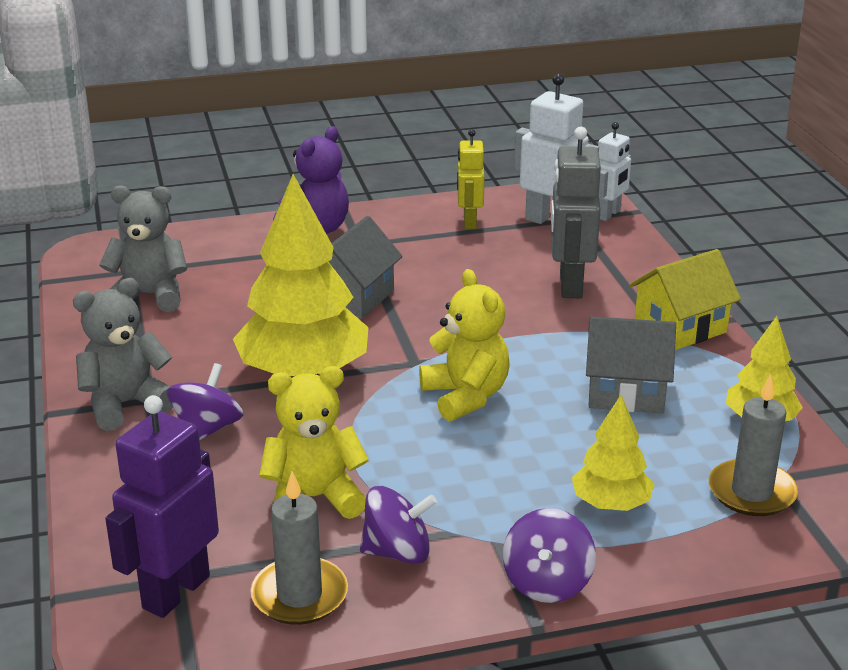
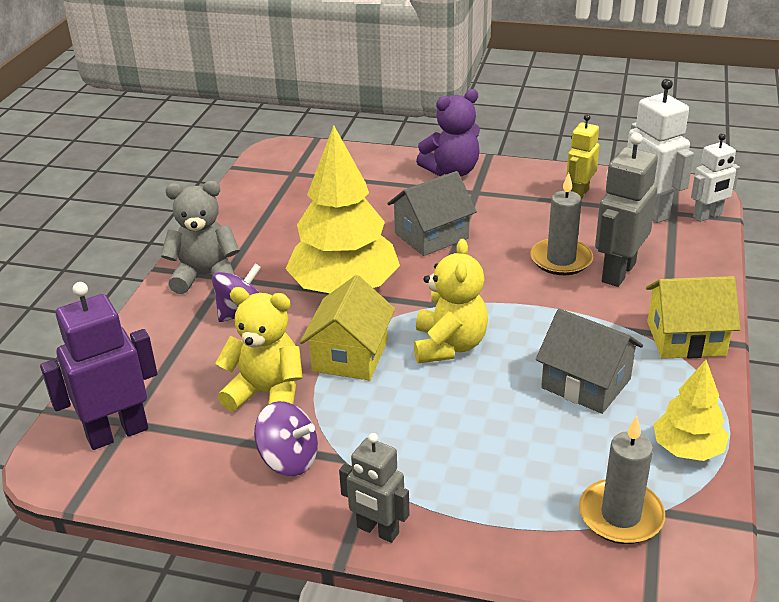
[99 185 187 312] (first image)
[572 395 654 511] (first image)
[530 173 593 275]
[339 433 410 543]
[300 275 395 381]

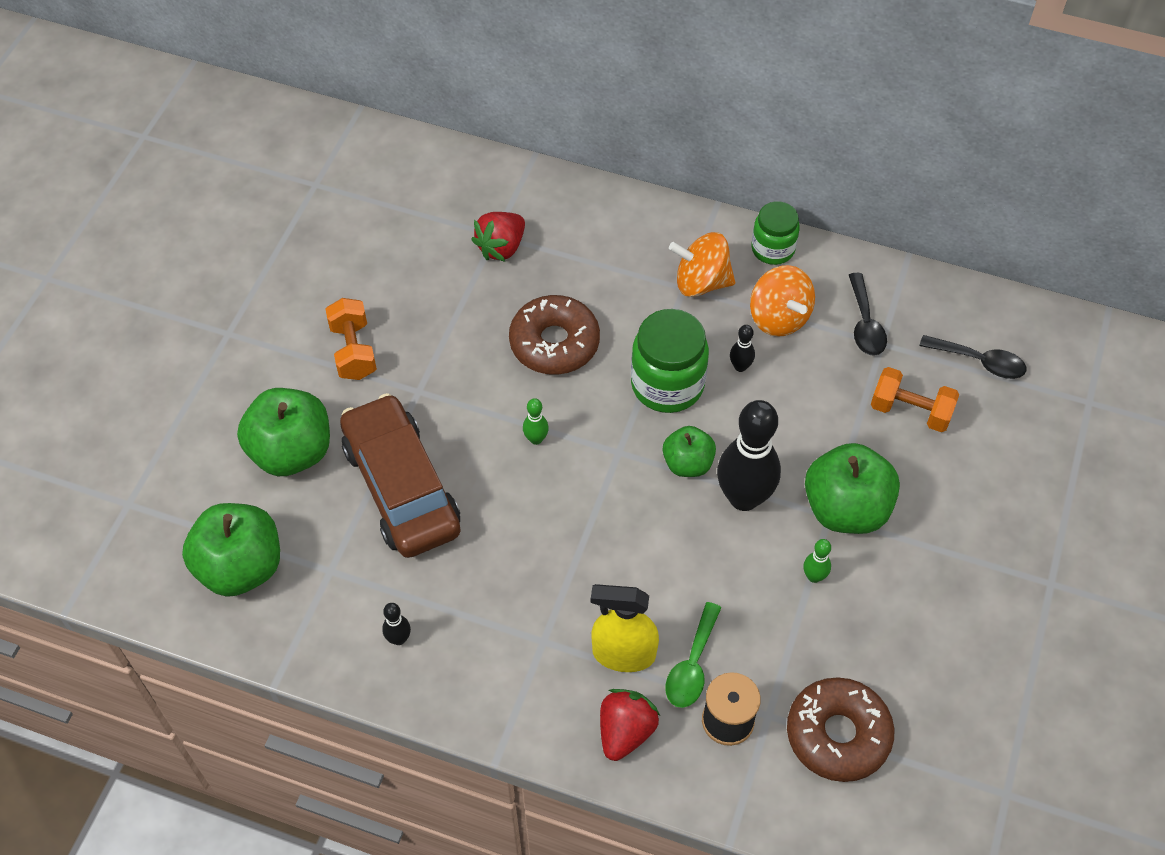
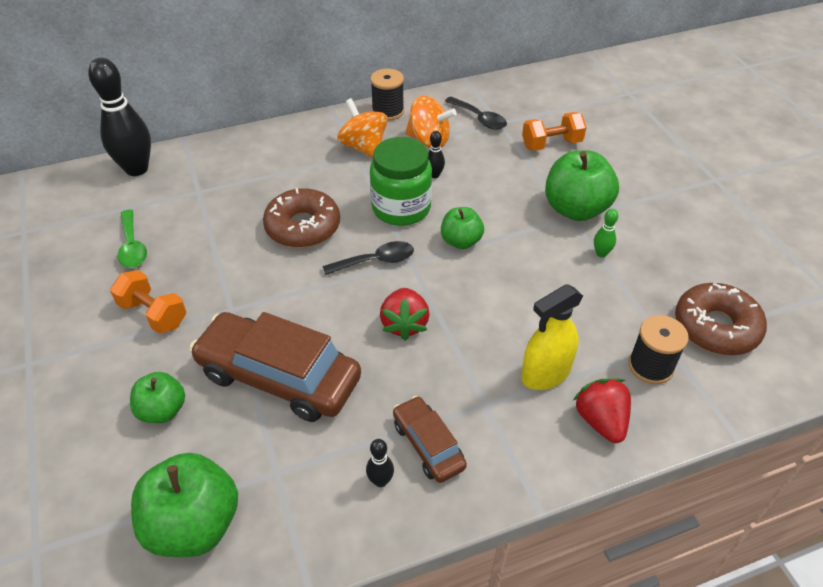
[370 69 404 121]
[380 288 430 340]
[337 98 387 158]
[323 241 414 275]
[130 372 185 423]
[523 398 549 445] (first image)
[88 58 151 176]
[118 210 147 268]
[393 396 467 483]

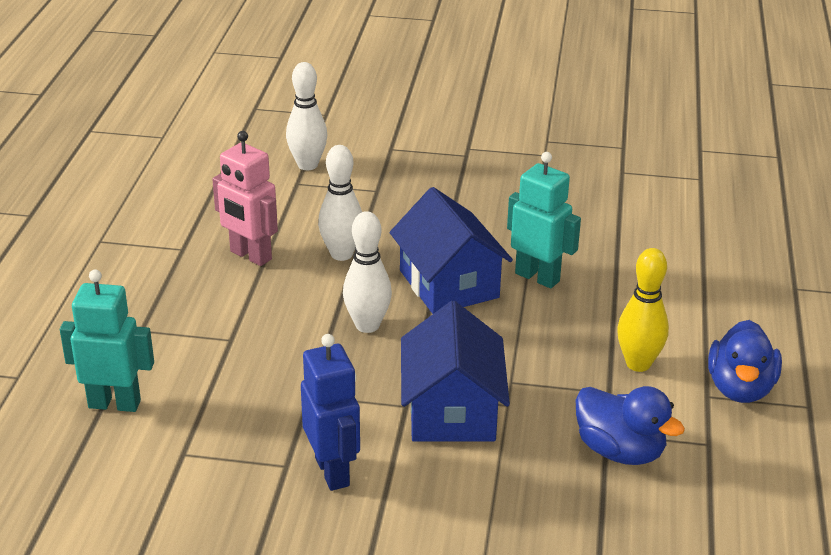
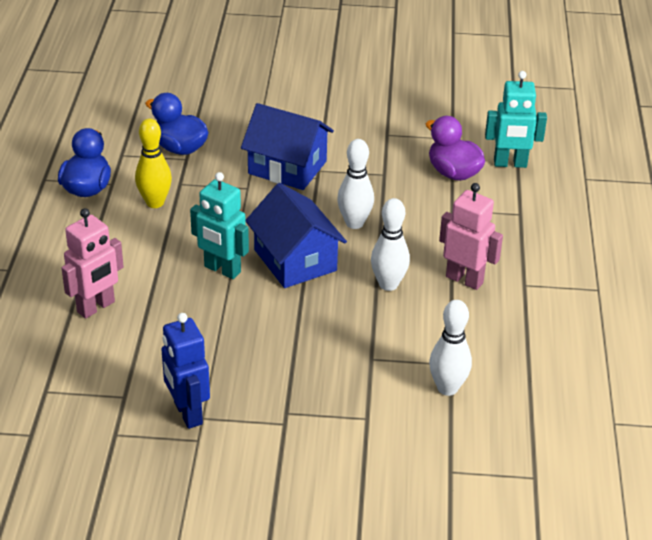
[241 103 334 190]
[161 313 210 429]
[425 116 485 181]
[61 208 124 319]

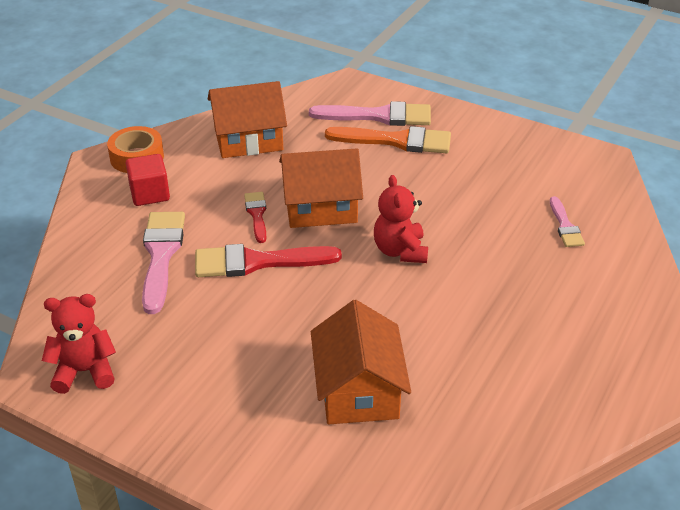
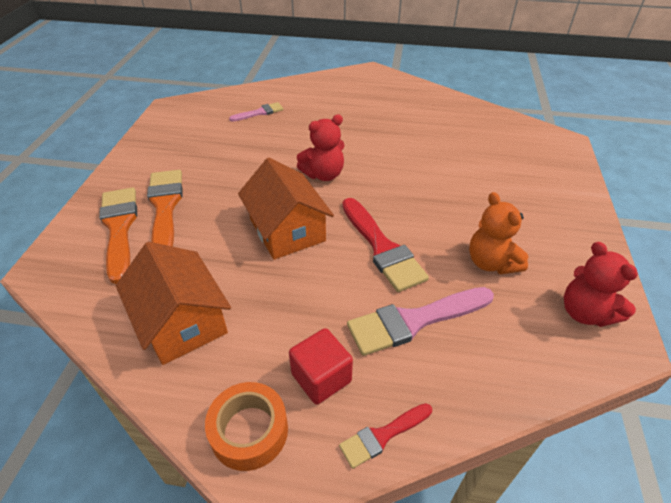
[99 188 137 284]
[339 403 432 469]
[311 300 411 424] (first image)
[469 192 528 274]

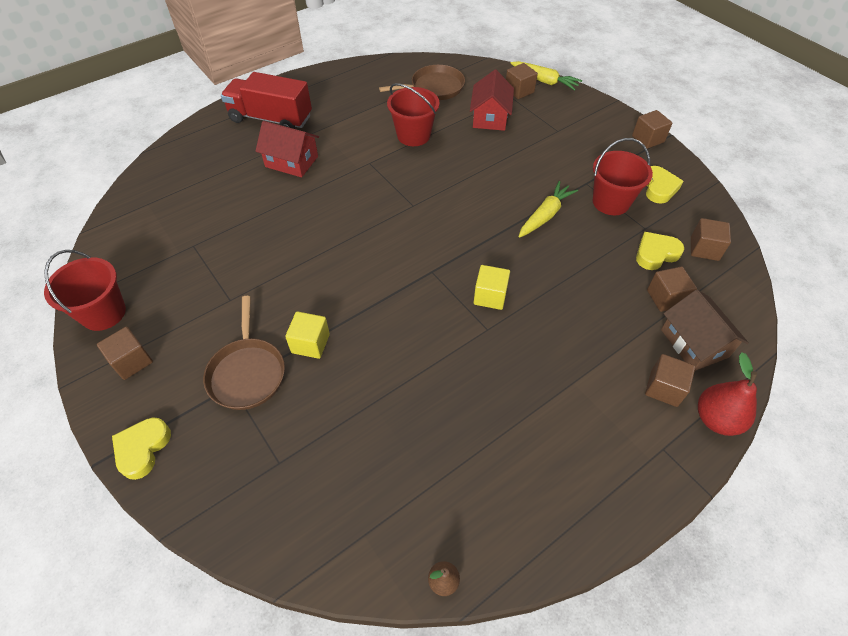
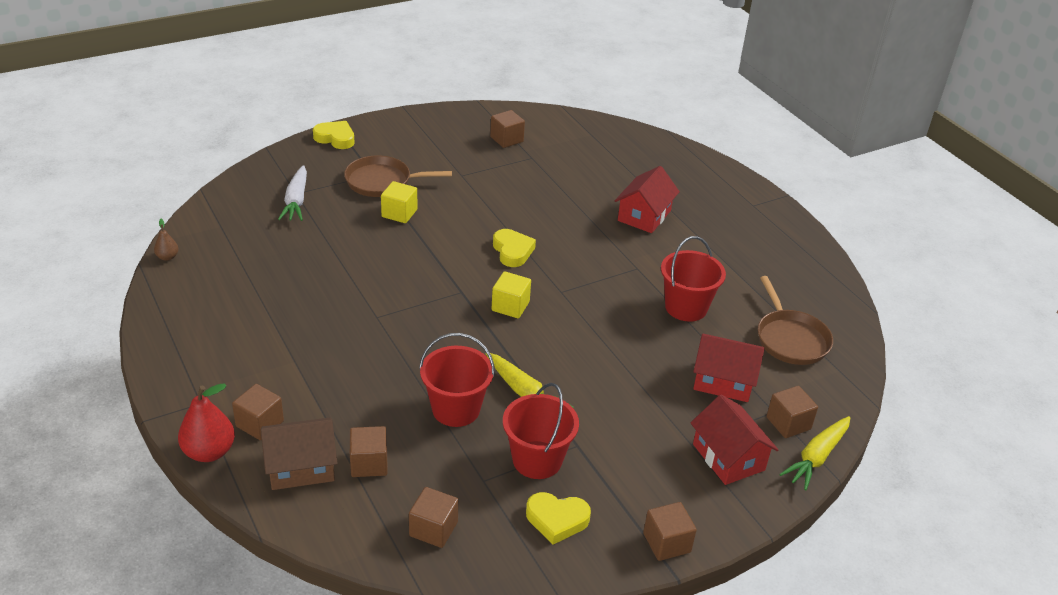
[221 72 312 129] (first image)
[493 229 536 267]
[419 333 495 427]
[492 271 531 318]
[490 110 525 148]
[278 165 307 221]
[691 394 778 485]

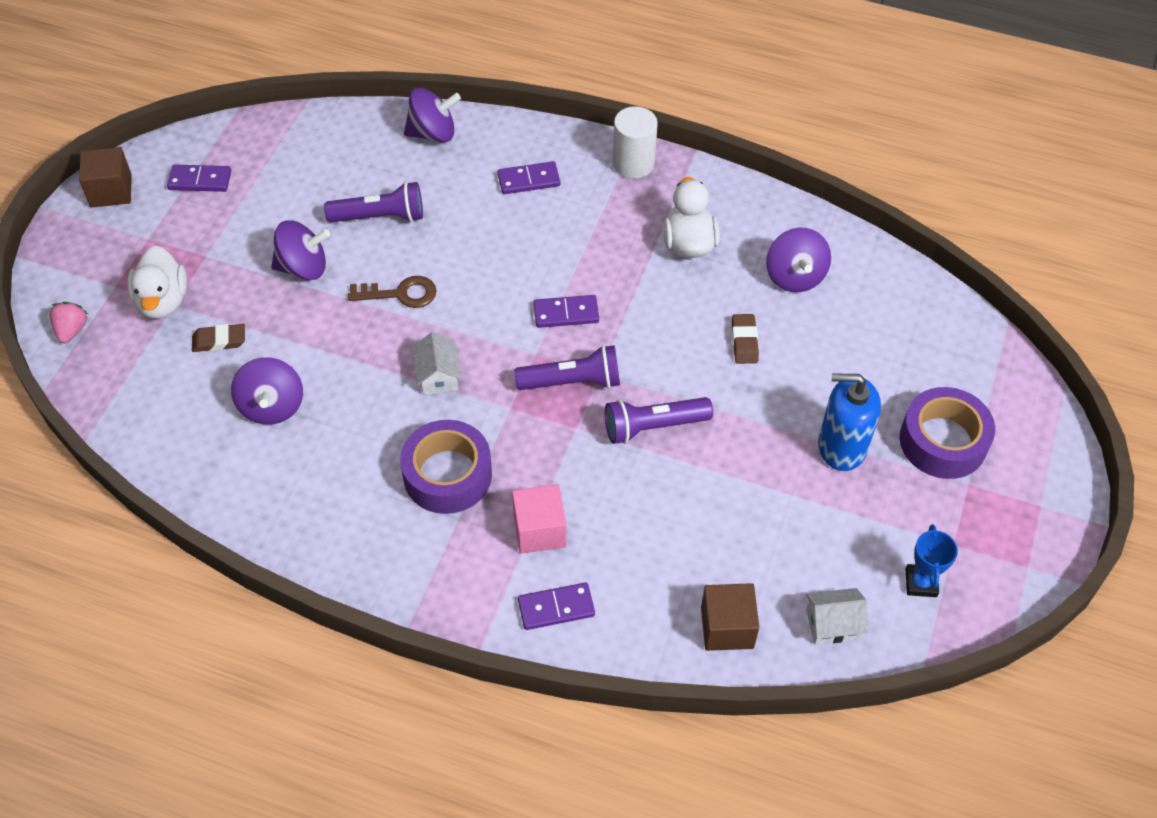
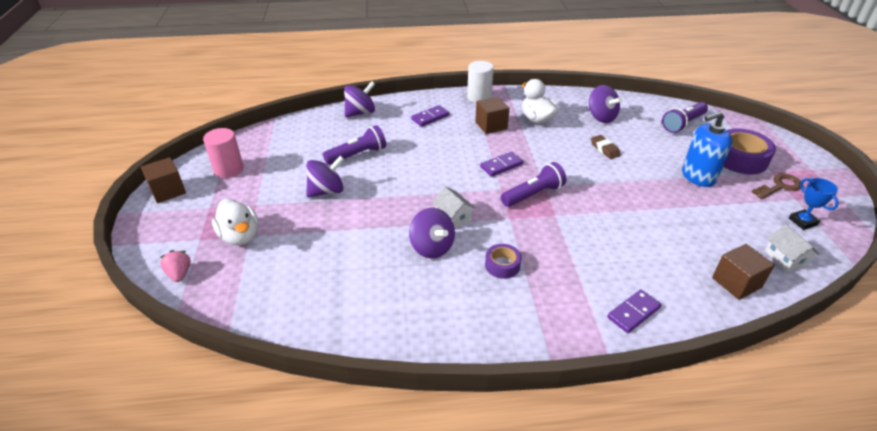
[203 128 244 178]
[752 173 801 199]
[192 324 245 352] (first image)
[409 208 455 258]
[662 102 708 133]
[485 244 522 279]
[512 484 566 554] (first image)
[765 224 820 272]
[475 97 510 134]

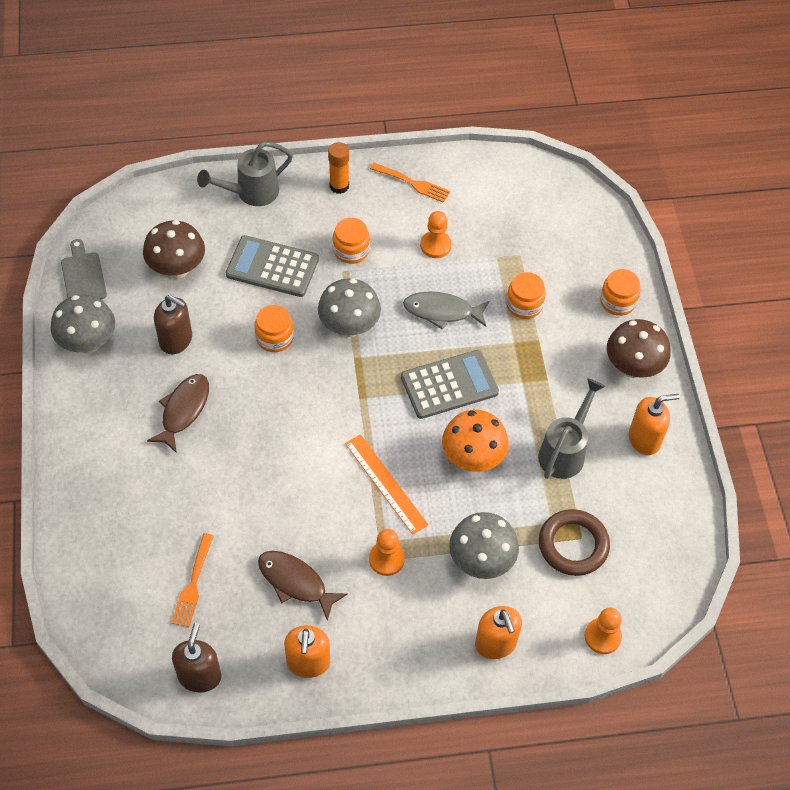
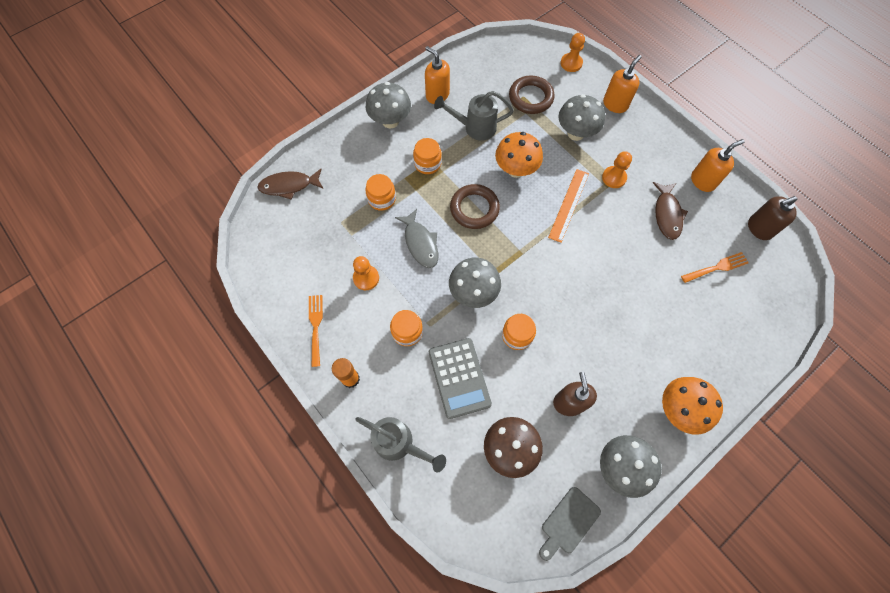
[413 138 442 174]
[366 82 411 129]
[450 184 500 229]
[257 169 323 200]
[662 377 723 435]

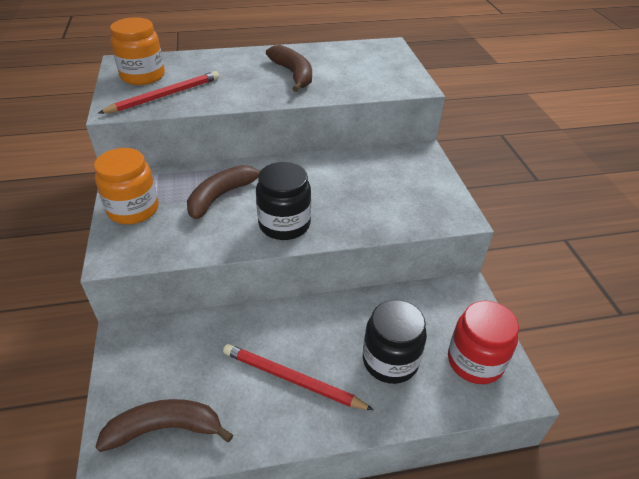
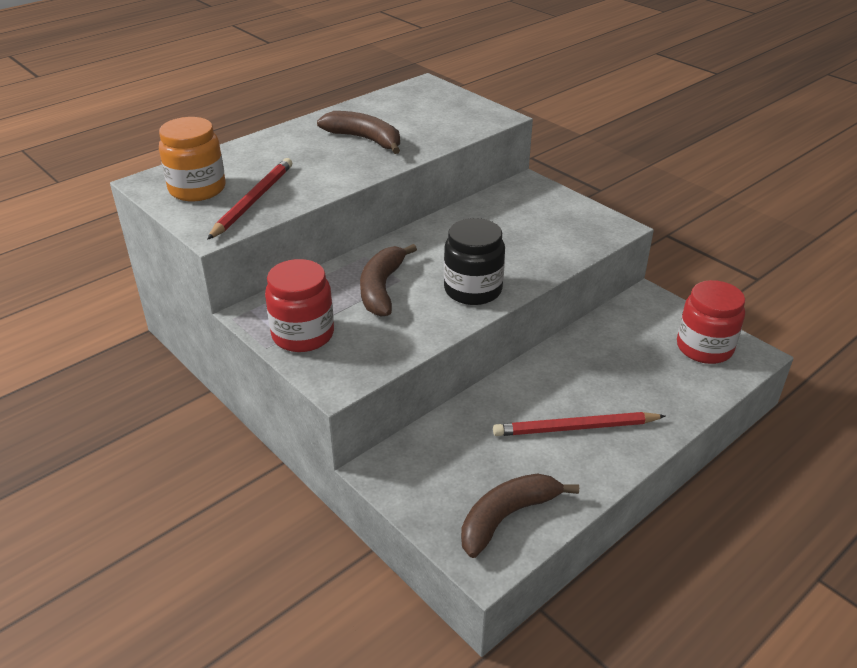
[265 259 334 352]
[363 300 427 384] (first image)

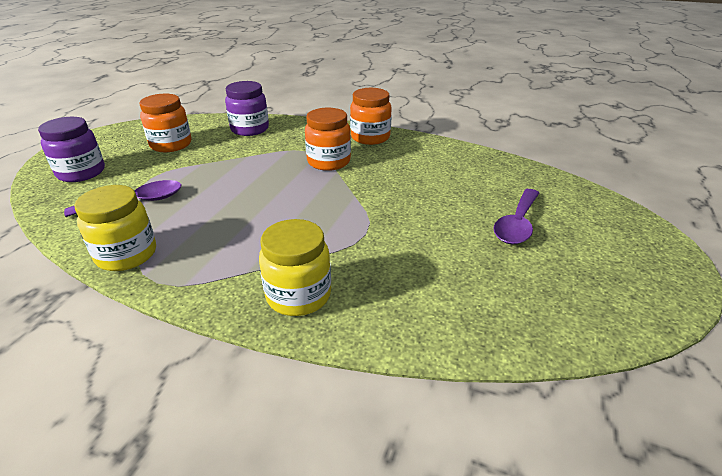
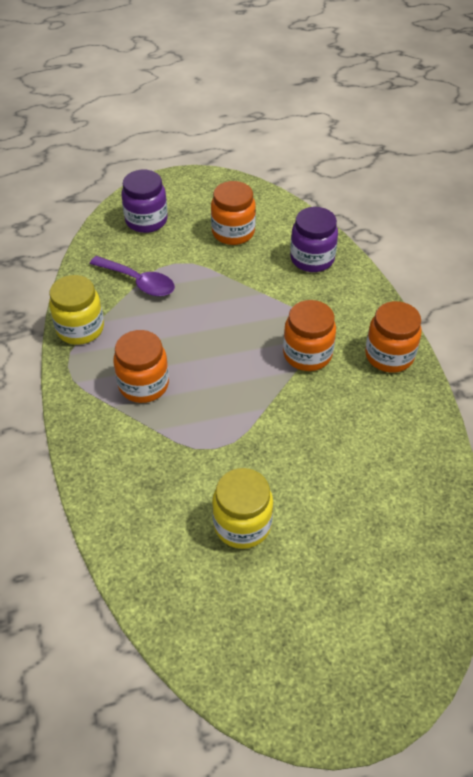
[493 189 539 244] (first image)
[212 468 273 549]
[113 330 169 403]

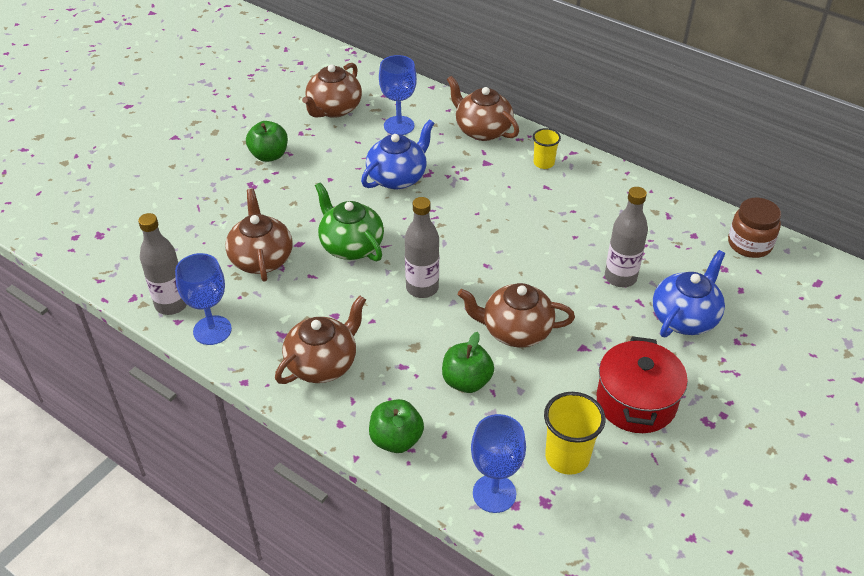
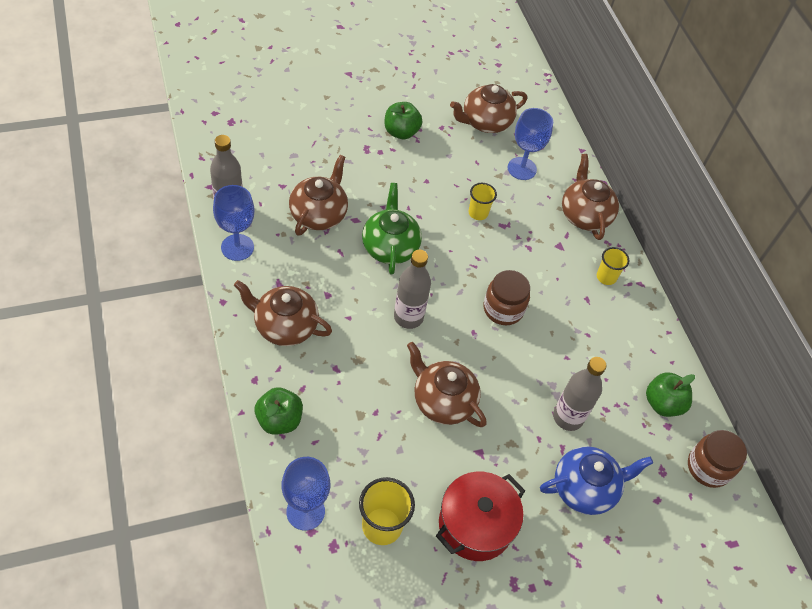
[469 183 497 220]
[234 280 332 346]
[646 372 695 417]
[483 270 530 325]

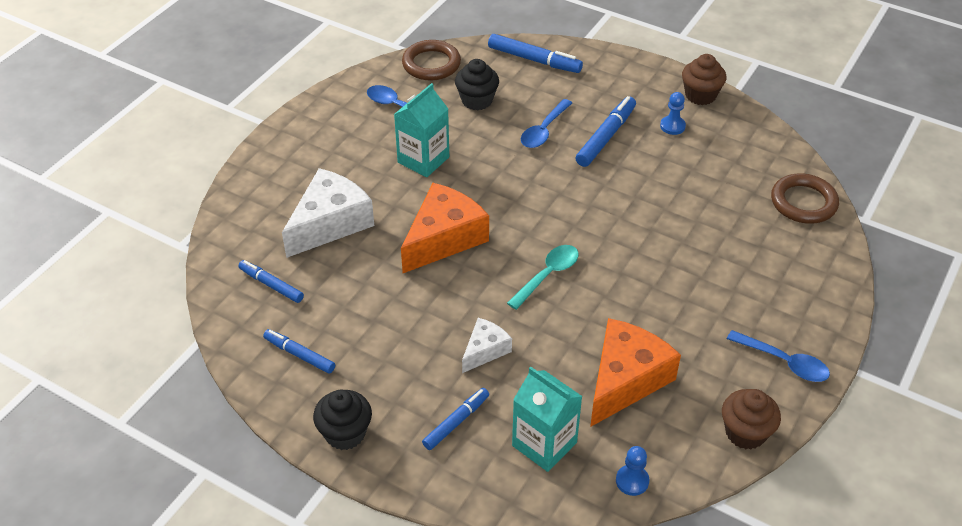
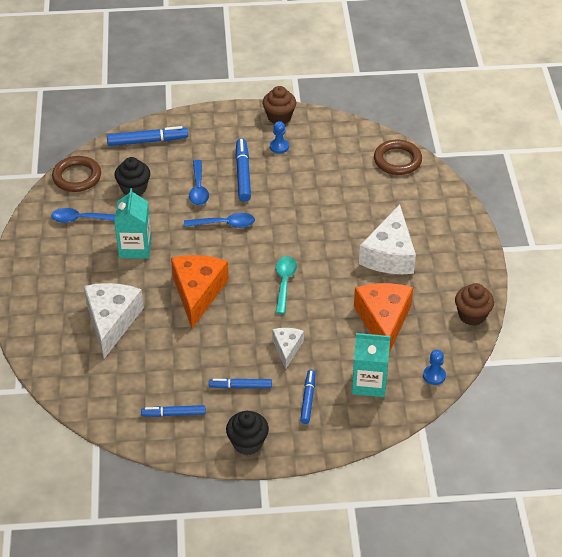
[209 378 272 389]
[184 213 255 228]
[359 205 416 274]

